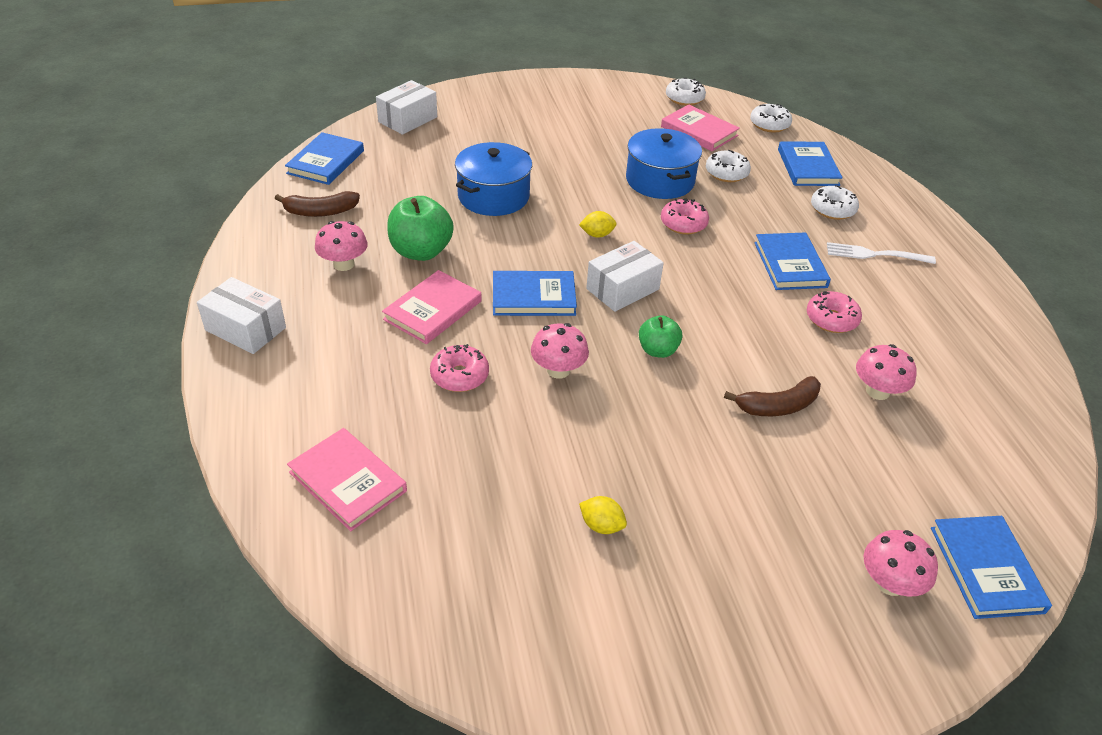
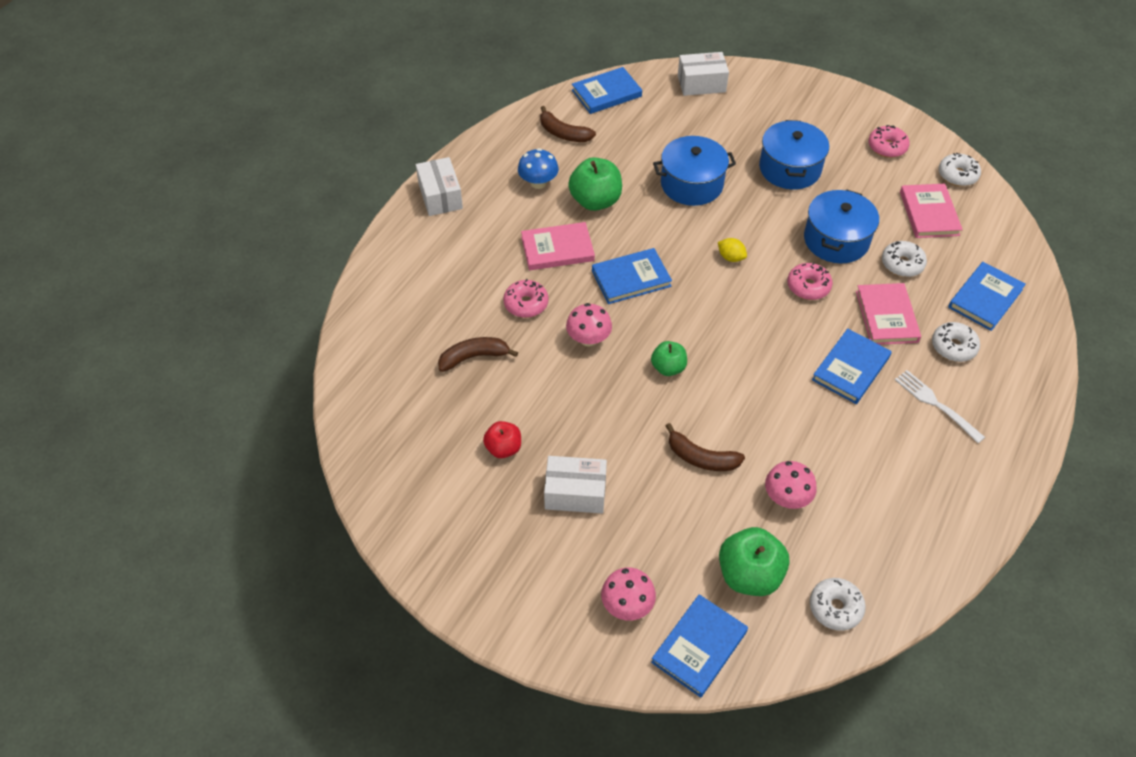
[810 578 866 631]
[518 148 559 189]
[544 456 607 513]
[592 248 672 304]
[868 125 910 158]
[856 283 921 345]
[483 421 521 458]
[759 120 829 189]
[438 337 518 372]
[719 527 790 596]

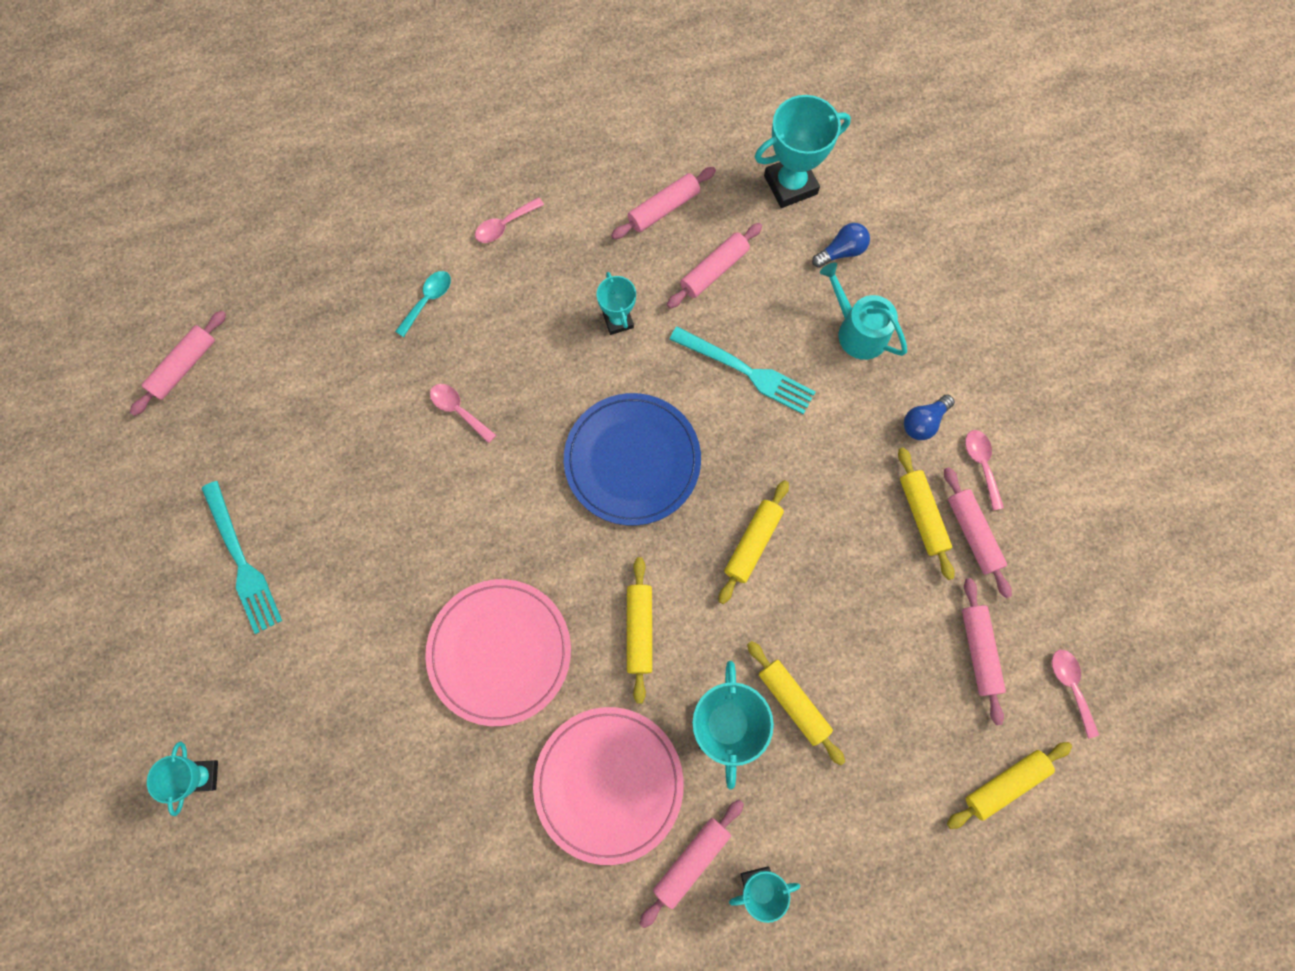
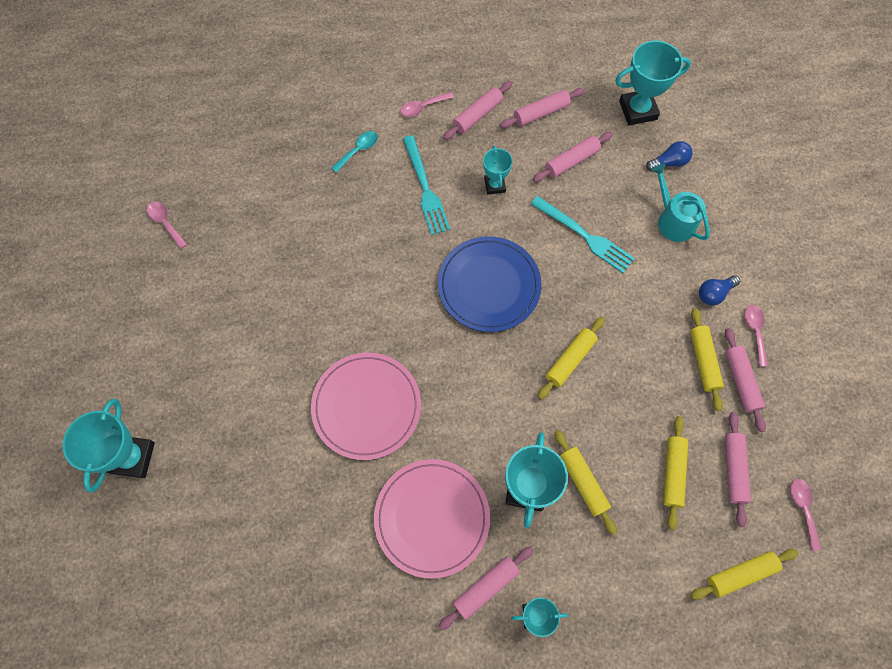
[443 81 512 140]
[147 202 187 249]
[403 135 450 235]
[663 416 688 530]
[63 399 155 493]

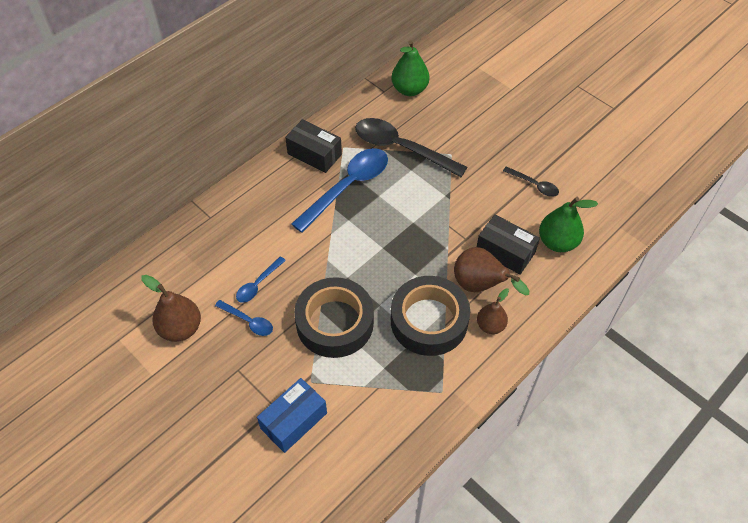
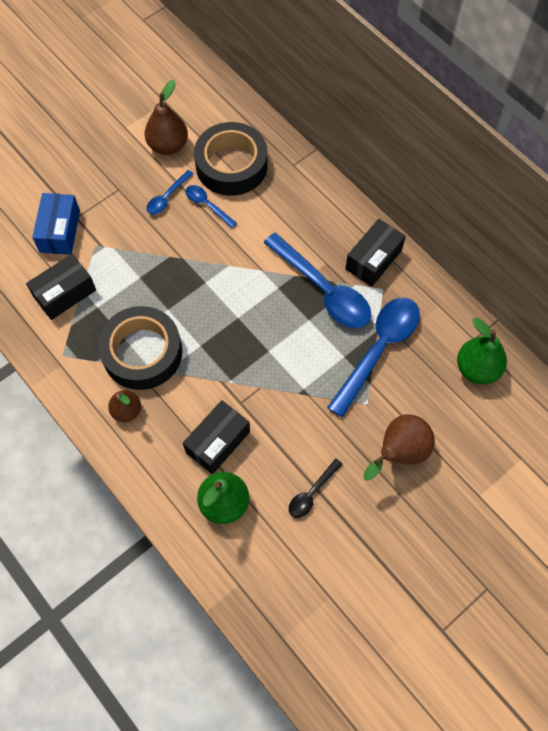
[327 298 420 417]
[364 414 435 481]
[194 122 268 196]
[32 193 80 255]
[26 254 96 320]

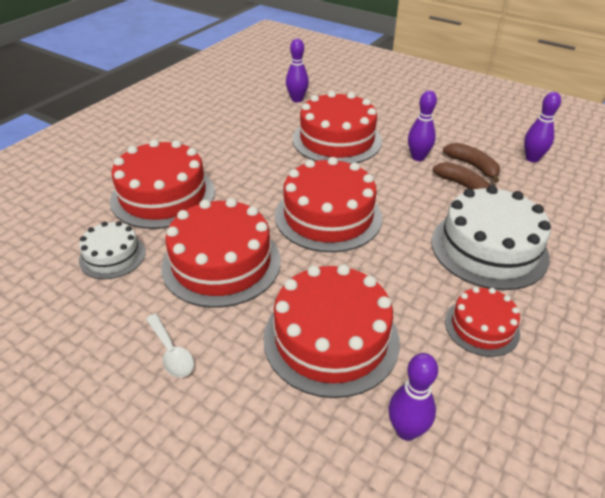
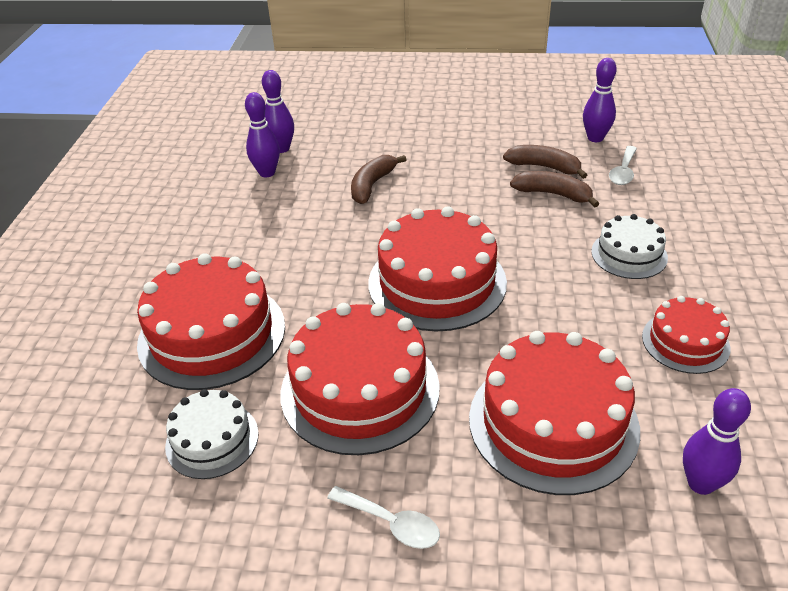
[245 92 280 177]
[351 155 407 204]
[591 214 668 279]
[609 146 637 185]

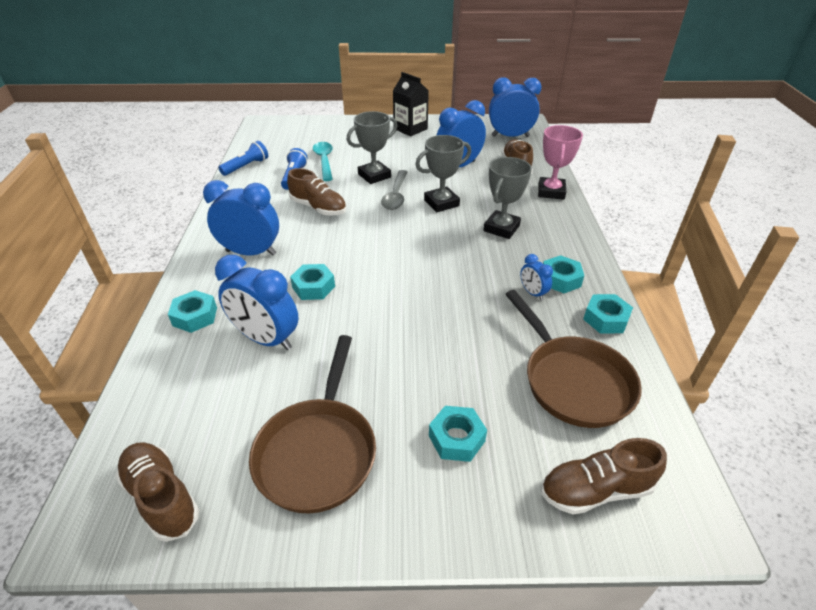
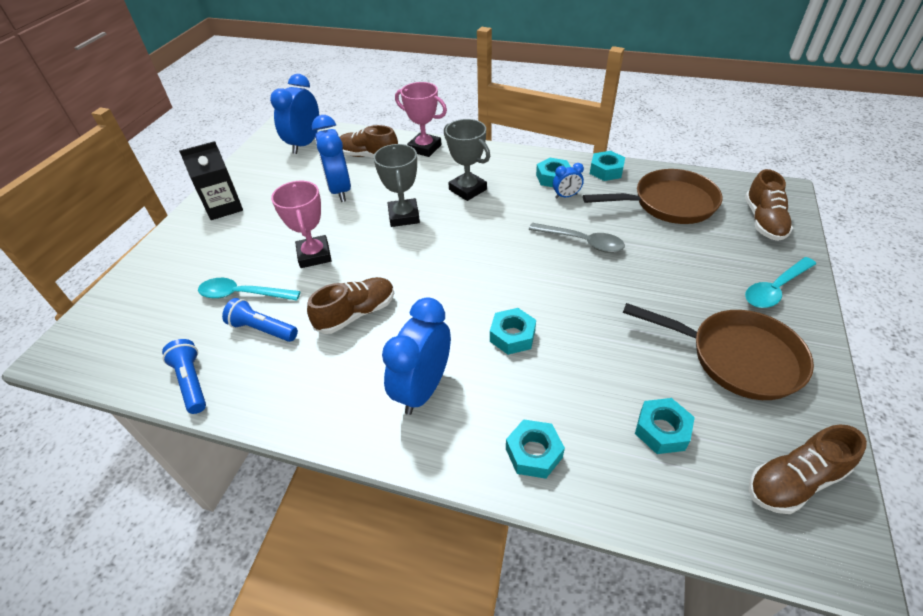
[271 181 332 268]
[529 223 625 253]
[215 255 299 350] (first image)
[635 398 695 454]
[745 257 816 308]

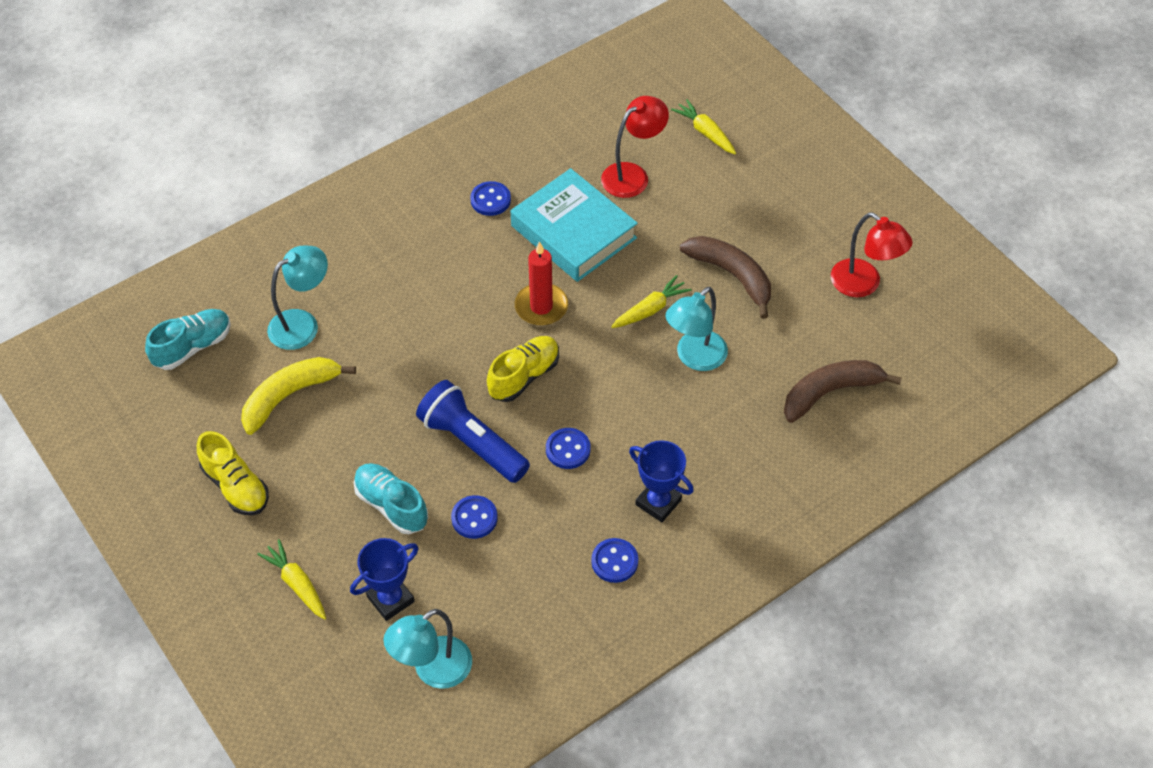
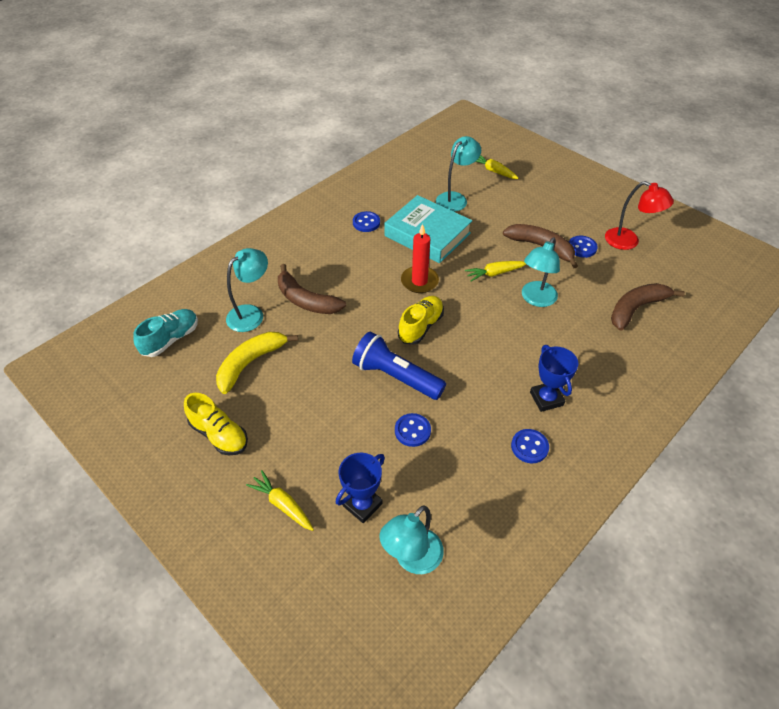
[436 136 481 212]
[465 261 526 281]
[569 236 598 258]
[530 345 578 412]
[354 463 428 534] (first image)
[278 264 346 314]

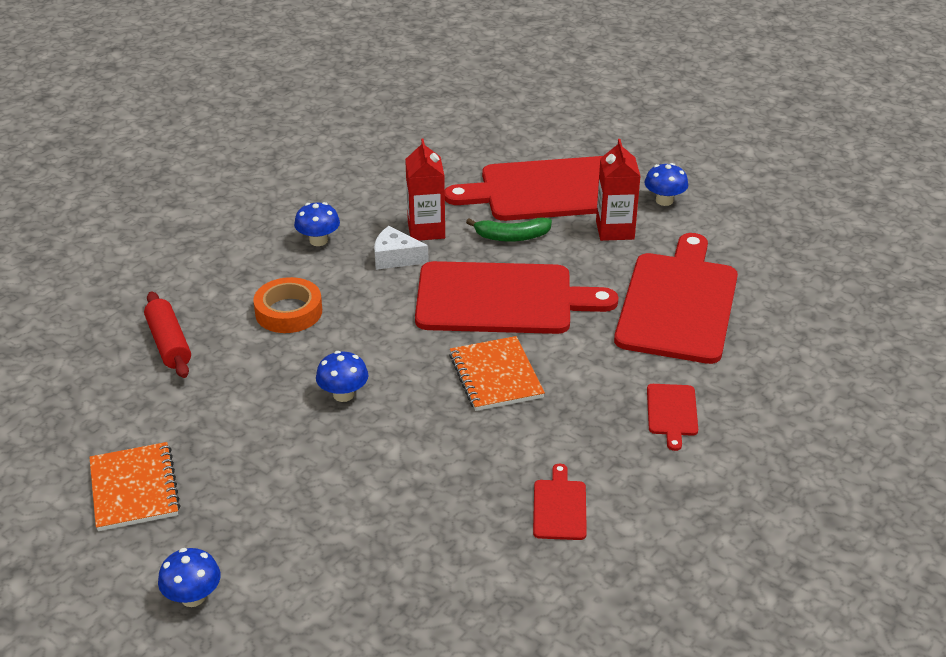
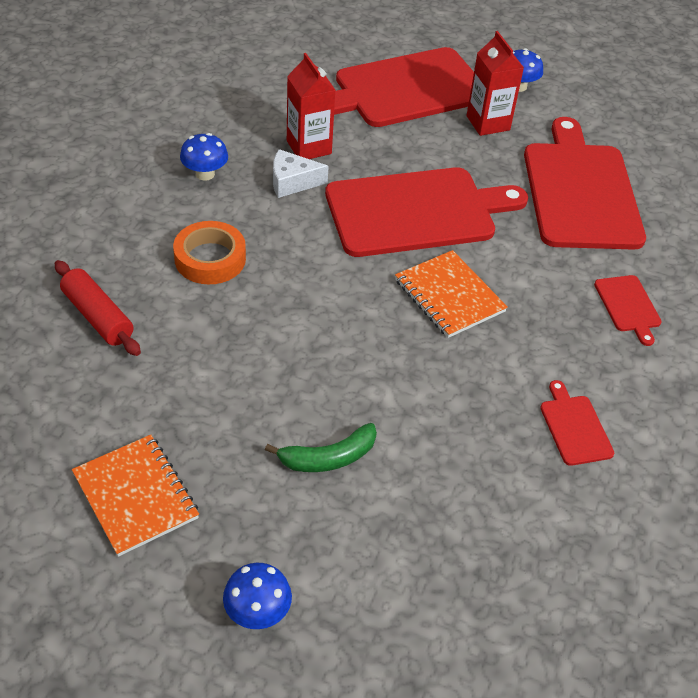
[265 423 377 472]
[316 351 368 402] (first image)

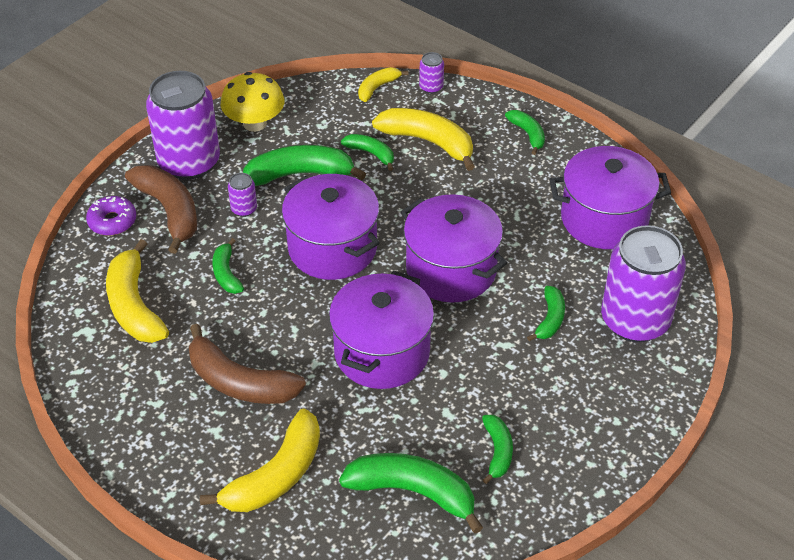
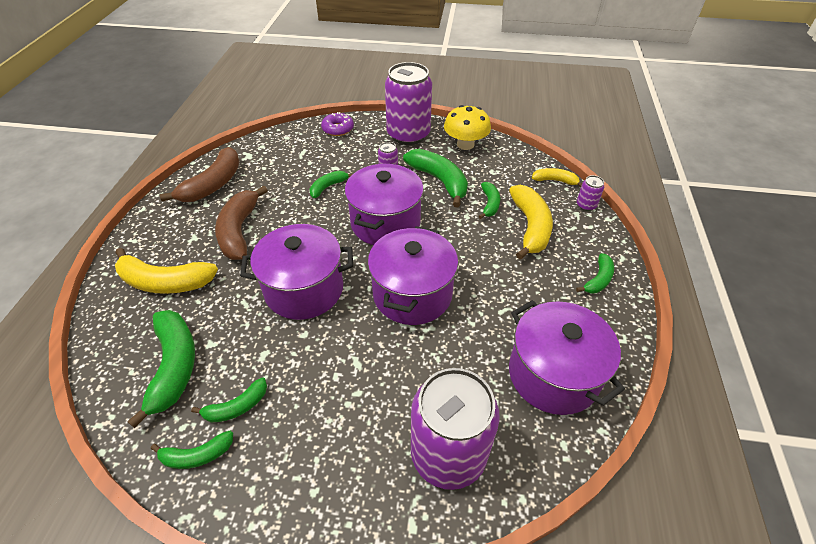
[160 147 240 202]
[106 239 169 343] (first image)
[151 431 233 469]

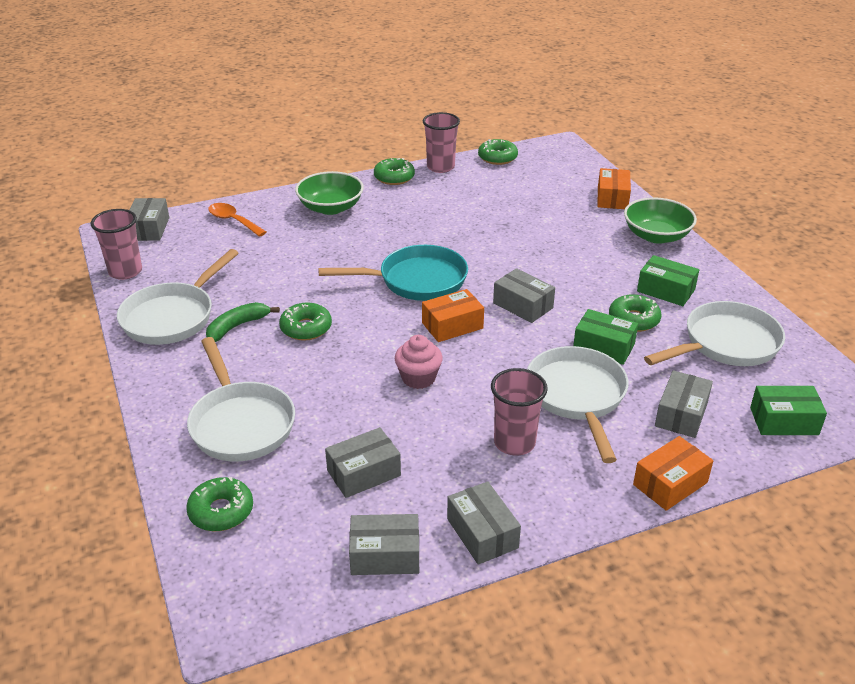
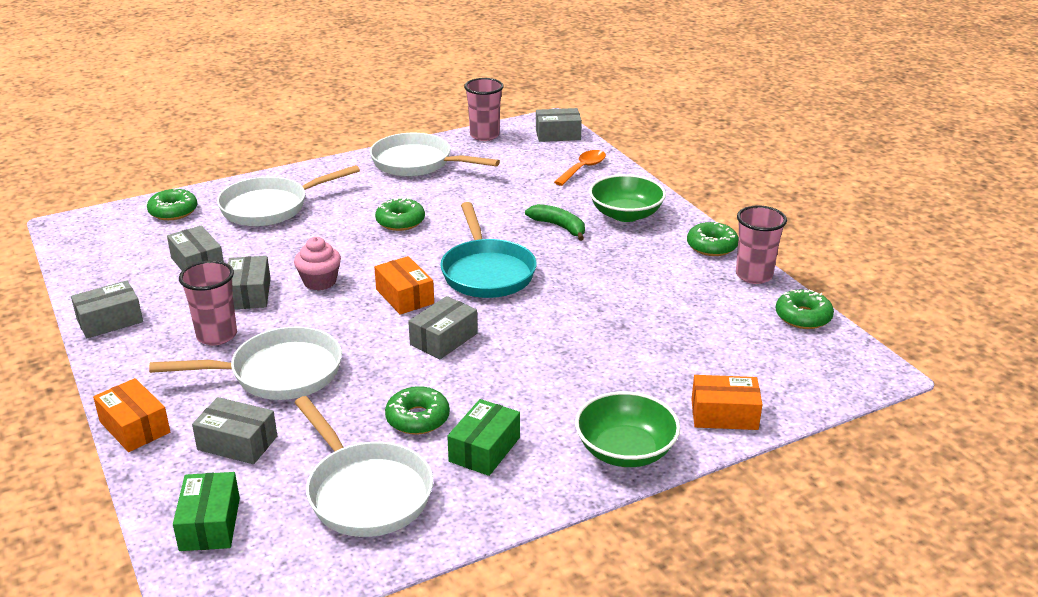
[525 204 585 241]
[573 309 638 365] (first image)
[228 256 271 309]

